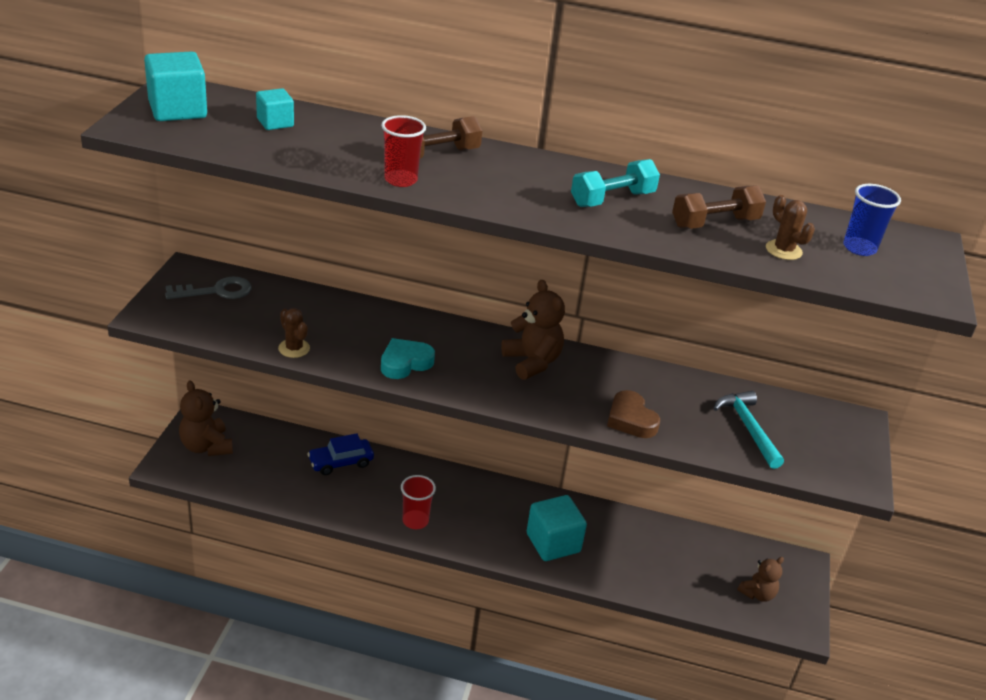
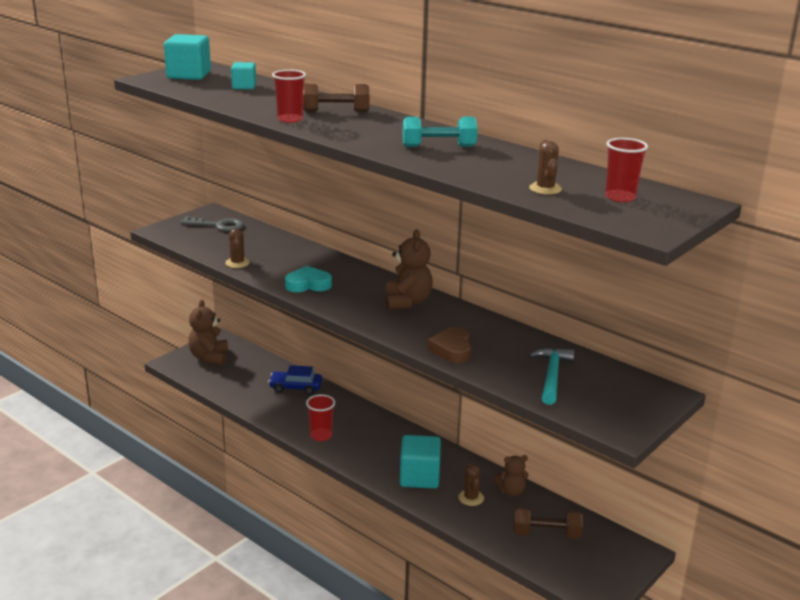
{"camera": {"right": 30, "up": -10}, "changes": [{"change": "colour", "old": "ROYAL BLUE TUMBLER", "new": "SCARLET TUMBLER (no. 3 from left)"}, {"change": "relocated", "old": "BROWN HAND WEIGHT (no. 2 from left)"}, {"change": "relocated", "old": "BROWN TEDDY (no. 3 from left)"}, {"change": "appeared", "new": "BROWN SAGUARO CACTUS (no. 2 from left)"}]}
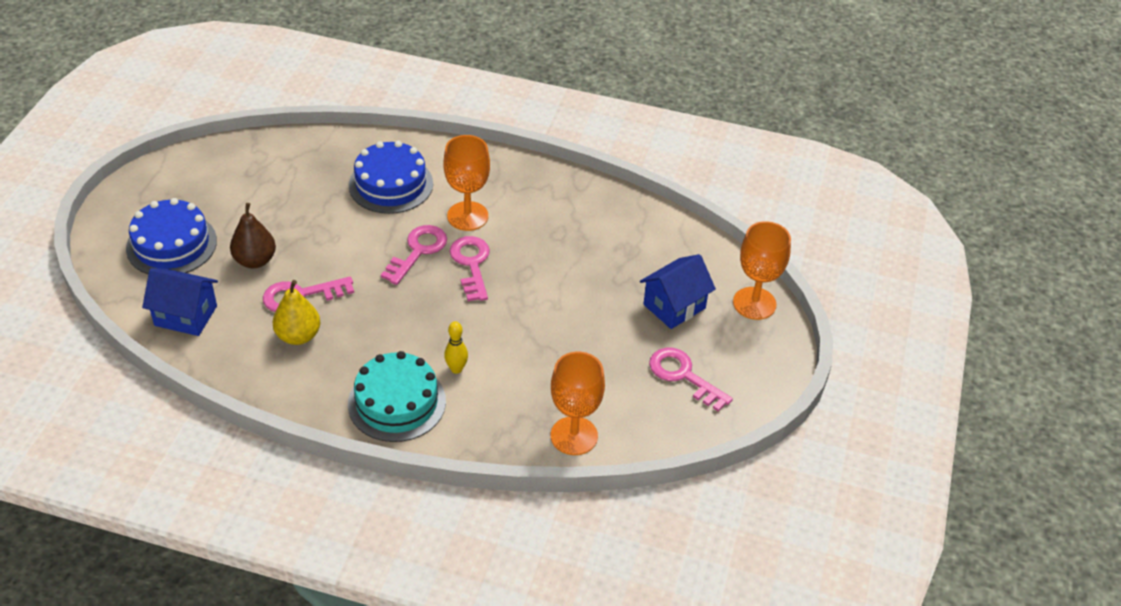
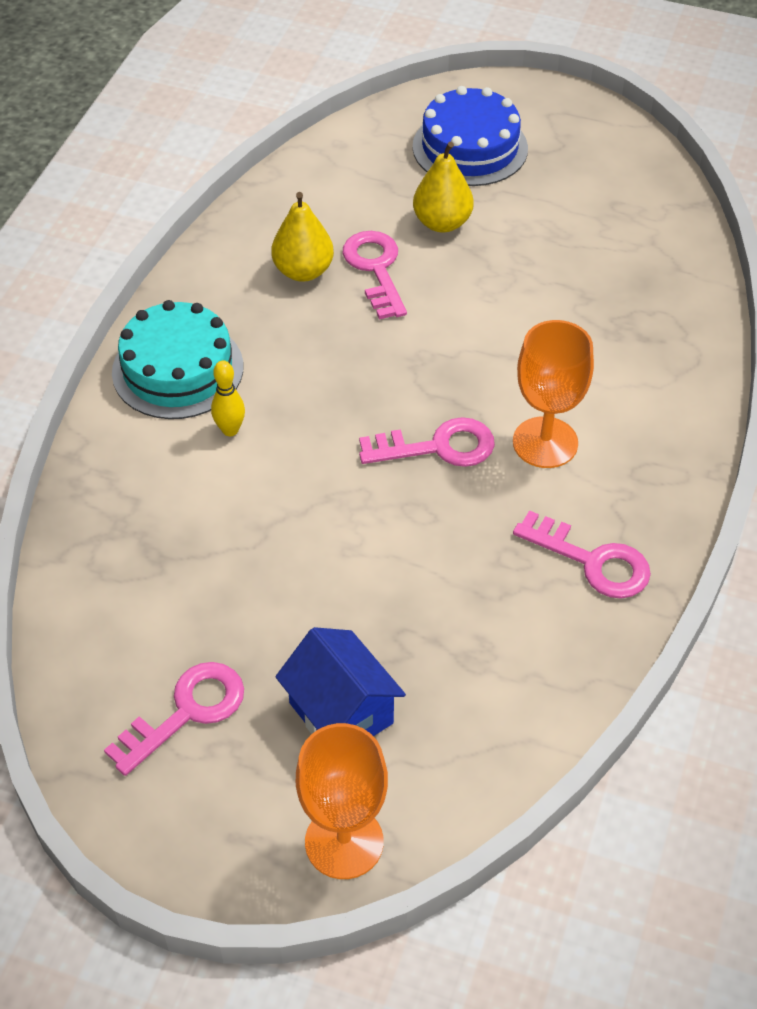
{"camera": {"right": 95, "up": 5}, "changes": [{"change": "missing", "old": "ROYAL BLUE LAYER CAKE (no. 2 from left)"}, {"change": "colour", "old": "BROWN PEAR", "new": "BRIGHT YELLOW PEAR (no. 2 from left)"}, {"change": "relocated", "old": "PINK KEY (no. 2 from left in the first image)", "new": "PINK KEY (no. 4 from left)"}, {"change": "missing", "old": "ROYAL BLUE TOY HOUSE (no. 1 from left)"}, {"change": "missing", "old": "ORANGE WINE GLASS (no. 2 from left)"}]}
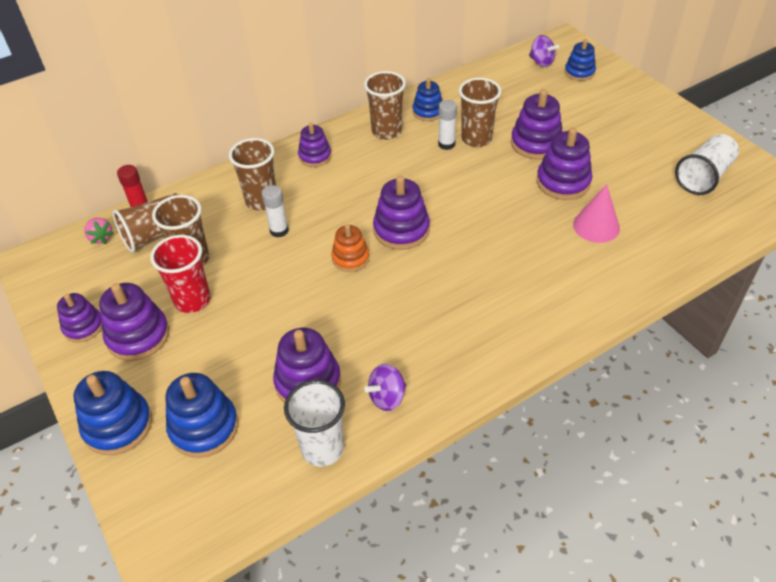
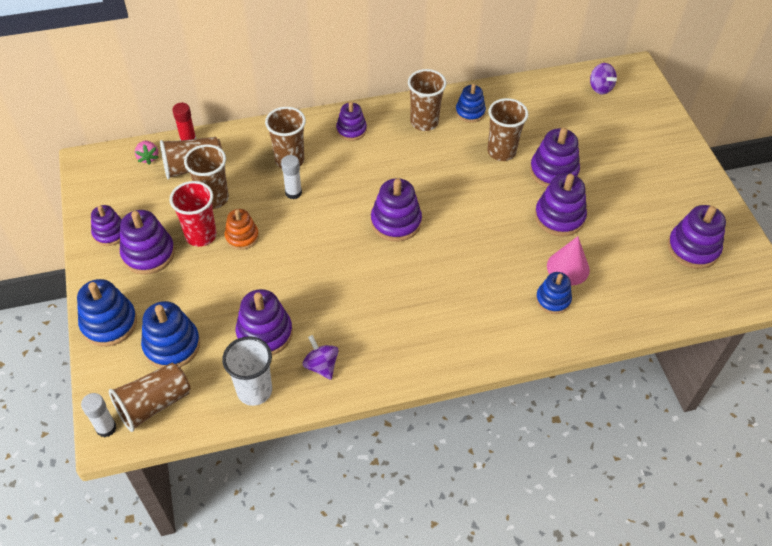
{"camera": {"right": 15, "up": 5}, "changes": [{"change": "relocated", "old": "ROYAL BLUE RING STACKER (no. 4 from left)"}, {"change": "relocated", "old": "PURE WHITE GLUE (no. 2 from left in the first image)", "new": "PURE WHITE GLUE (no. 1 from left)"}, {"change": "exchanged", "old": "PURE WHITE TUMBLER (no. 2 from left)", "new": "ROYAL PURPLE RING STACKER (no. 8 from left)"}, {"change": "relocated", "old": "ORANGE RING STACKER"}, {"change": "spun", "old": "ROYAL PURPLE SPINNING TOP (no. 1 from left)", "degrees": 75}, {"change": "appeared", "new": "BROWN TUMBLER (no. 1 from left)"}]}
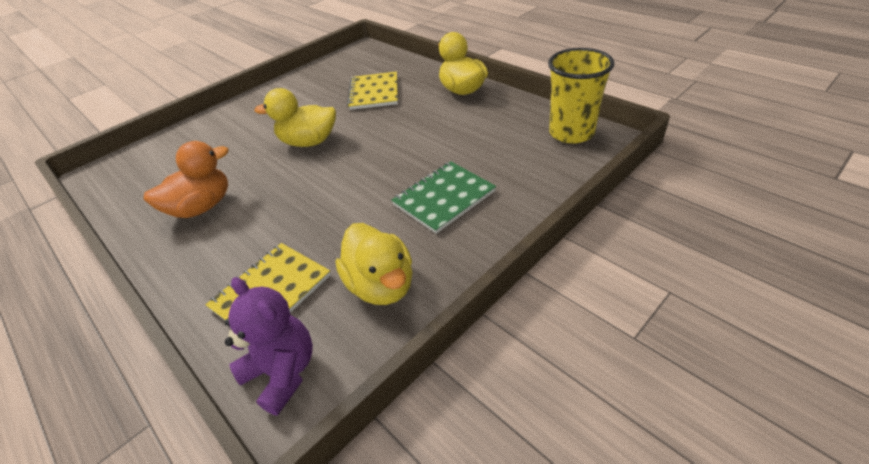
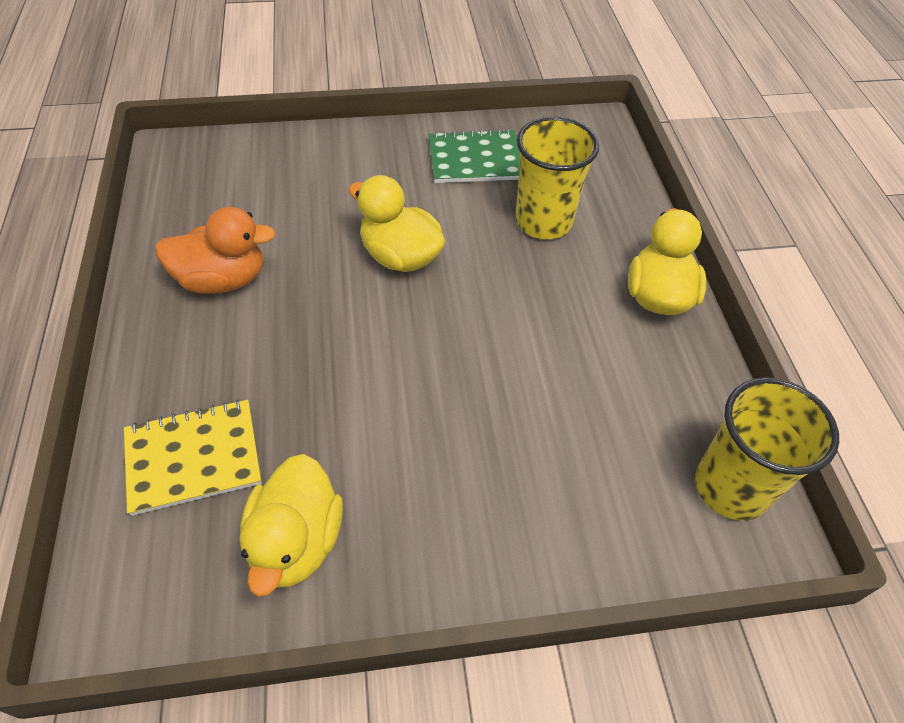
{"camera": {"right": 30, "up": 10}, "changes": [{"change": "exchanged", "old": "BRIGHT YELLOW EXERCISE BOOK (no. 2 from left)", "new": "BRIGHT YELLOW TUMBLER (no. 1 from left)"}, {"change": "relocated", "old": "LEAF-GREEN EXERCISE BOOK"}, {"change": "missing", "old": "ROYAL PURPLE TEDDY"}]}
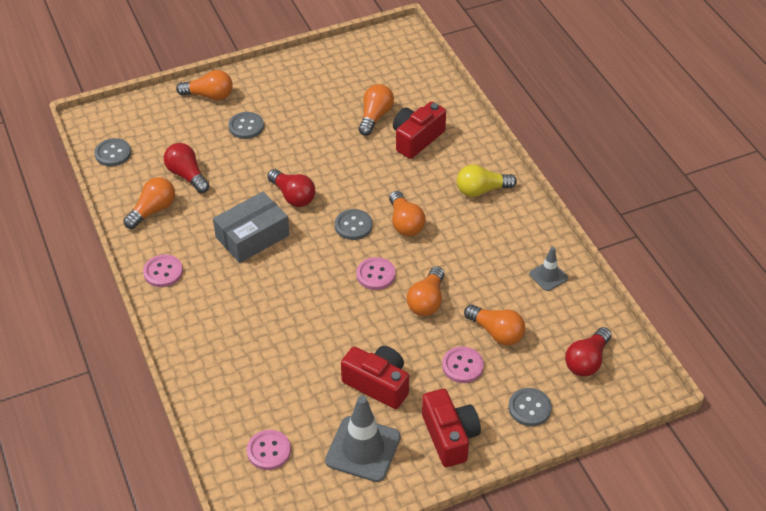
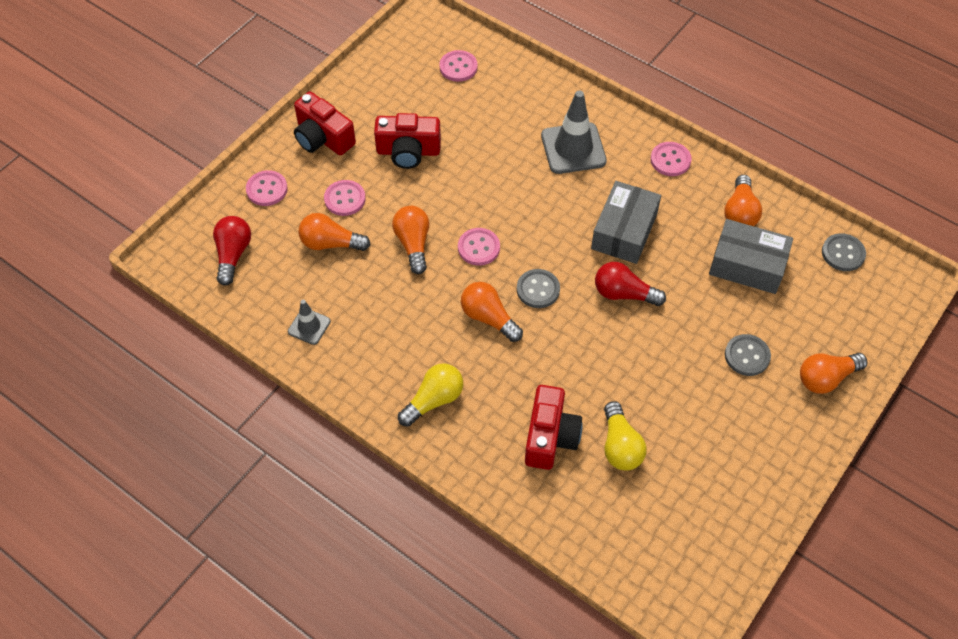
{"camera": {"right": 150, "up": 10}, "changes": [{"change": "colour", "old": "ORANGE BULB (no. 3 from left)", "new": "BRIGHT YELLOW BULB (no. 2 from left)"}, {"change": "exchanged", "old": "SCARLET BULB (no. 1 from left)", "new": "GREY PACKAGE (no. 2 from left)"}, {"change": "colour", "old": "GREY BUTTON (no. 4 from left)", "new": "PINK BUTTON (no. 1 from left)"}, {"change": "relocated", "old": "GREY ROAD CONE (no. 1 from left in the first image)", "new": "GREY ROAD CONE (no. 2 from left)"}]}
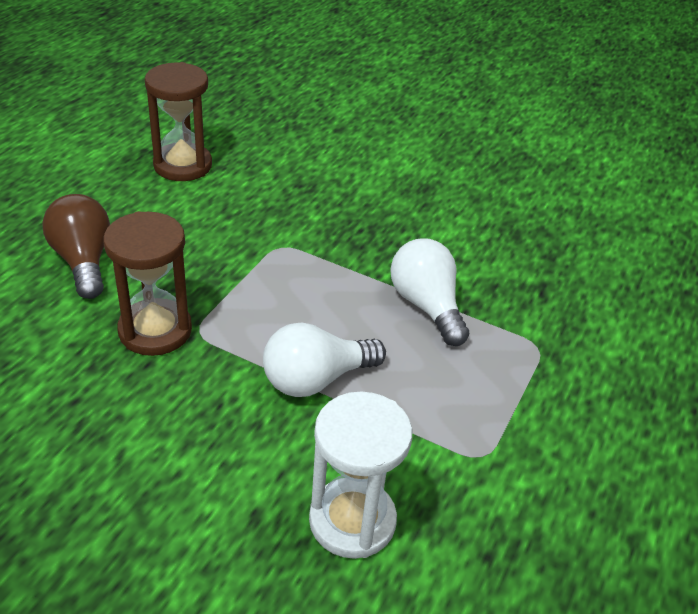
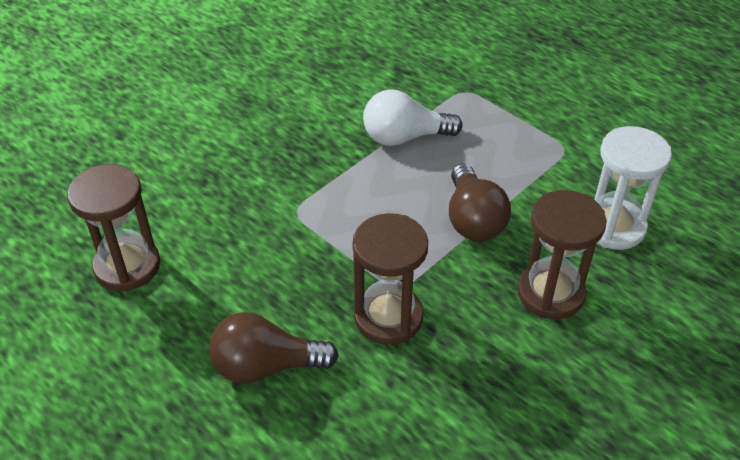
{"camera": {"right": -70, "up": 5}, "changes": [{"change": "colour", "old": "PURE WHITE BULB (no. 1 from left)", "new": "BROWN BULB (no. 2 from left)"}, {"change": "appeared", "new": "BROWN HOURGLASS (no. 3 from left)"}]}
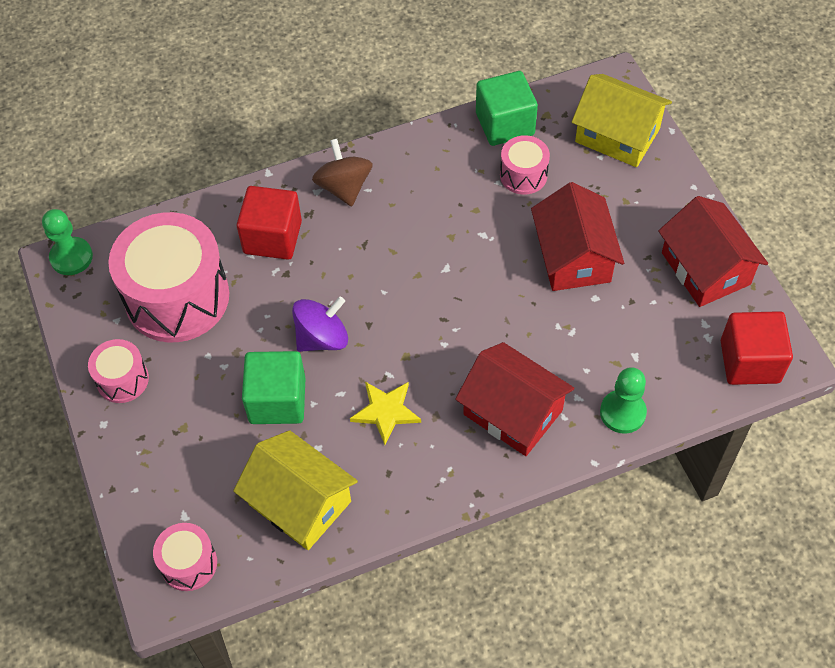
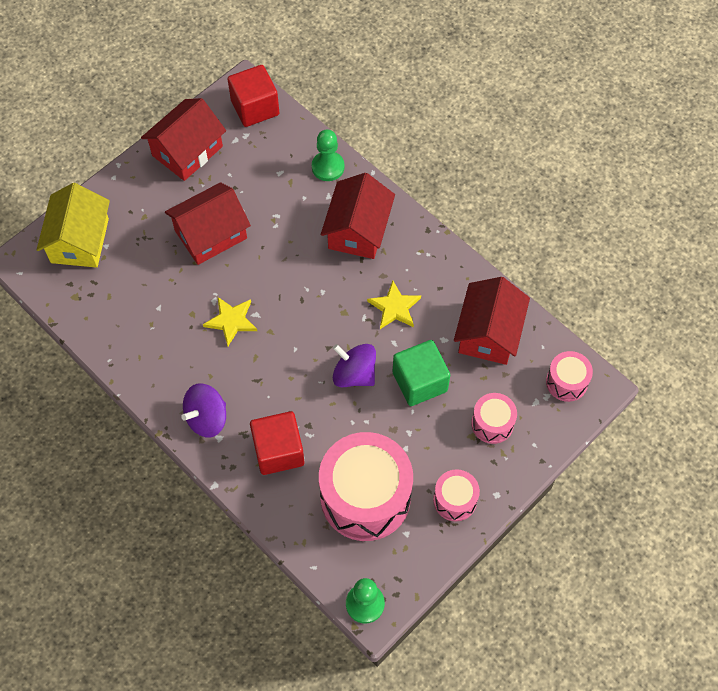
{"camera": {"right": -115, "up": 5}, "changes": [{"change": "missing", "old": "LEAF-GREEN BLOCK (no. 2 from left)"}, {"change": "relocated", "old": "PINK TOY DRUM (no. 4 from left in the first image)", "new": "PINK TOY DRUM (no. 3 from left)"}, {"change": "colour", "old": "BROWN SPINNING TOP", "new": "ROYAL PURPLE SPINNING TOP (no. 1 from left)"}, {"change": "colour", "old": "BRIGHT YELLOW TOY HOUSE (no. 1 from left)", "new": "SCARLET TOY HOUSE (no. 4 from left)"}, {"change": "appeared", "new": "BRIGHT YELLOW STAR (no. 1 from left)"}]}
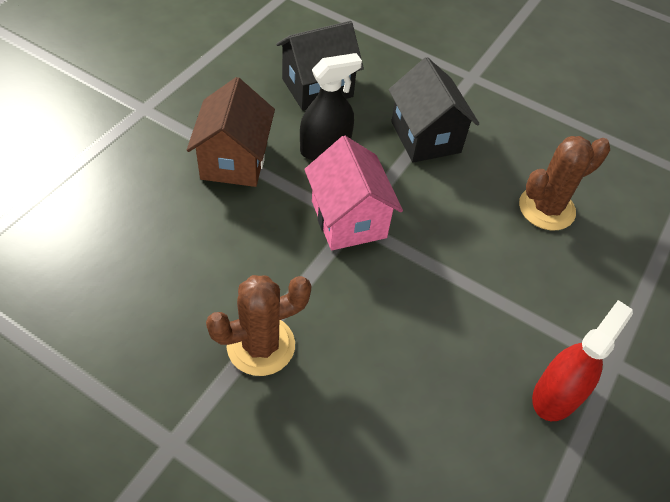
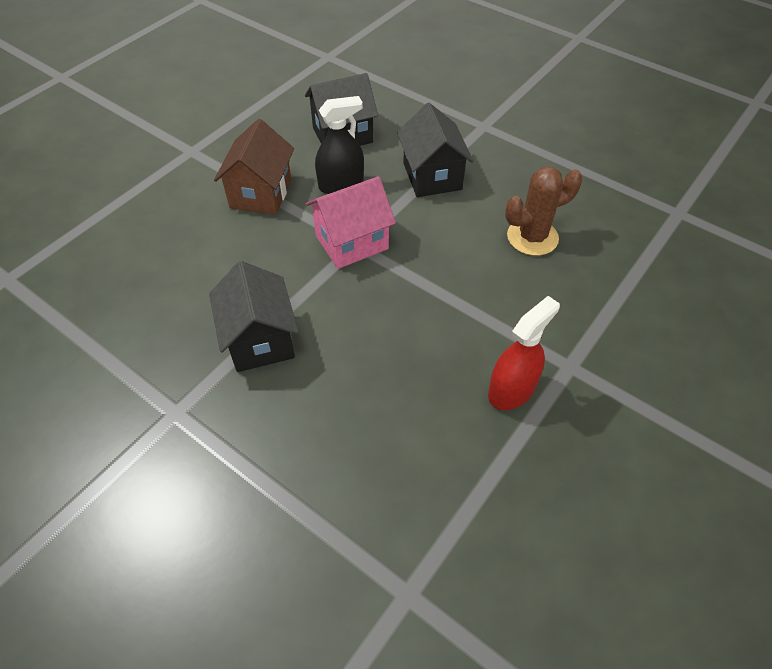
{"camera": {"right": 10, "up": 0}, "changes": [{"change": "spun", "old": "PINK TOY HOUSE", "degrees": 75}, {"change": "exchanged", "old": "BROWN SAGUARO CACTUS (no. 1 from left)", "new": "BLACK TOY HOUSE (no. 1 from left)"}]}
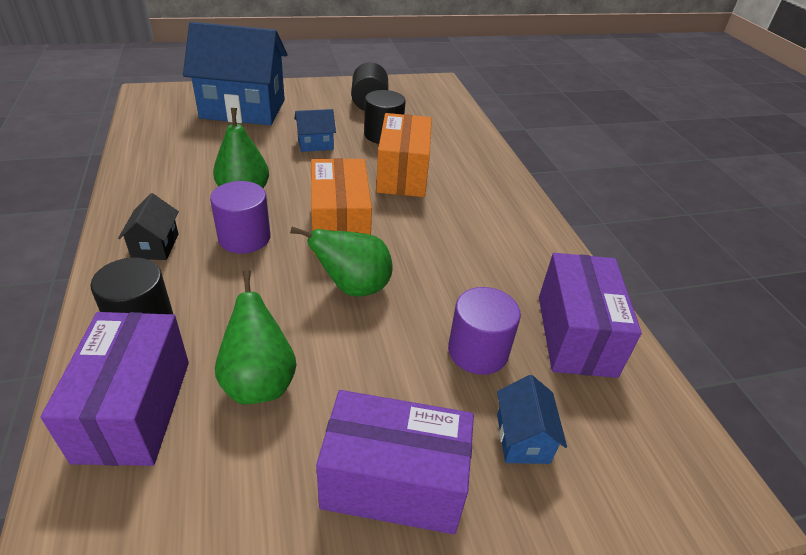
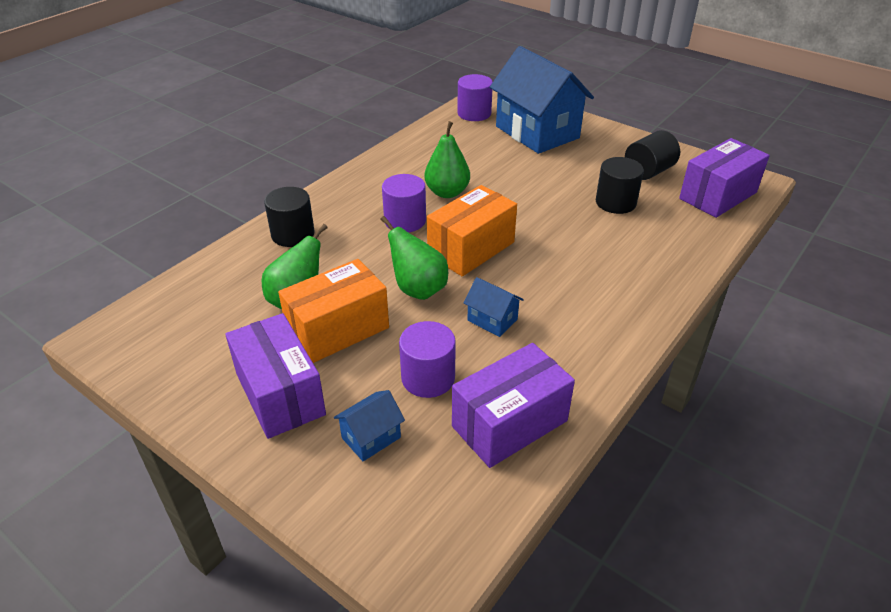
{"camera": {"right": 55, "up": 0}, "changes": [{"change": "relocated", "old": "ROYAL BLUE TOY HOUSE (no. 2 from left)"}, {"change": "relocated", "old": "ORANGE PACKAGE (no. 2 from left in the first image)", "new": "ORANGE PACKAGE (no. 1 from left)"}, {"change": "missing", "old": "BLACK TOY HOUSE"}, {"change": "relocated", "old": "ROYAL PURPLE PACKAGE (no. 1 from left in the first image)", "new": "ROYAL PURPLE PACKAGE (no. 3 from left)"}, {"change": "appeared", "new": "ROYAL PURPLE SOLID CYLINDER (no. 3 from left)"}]}
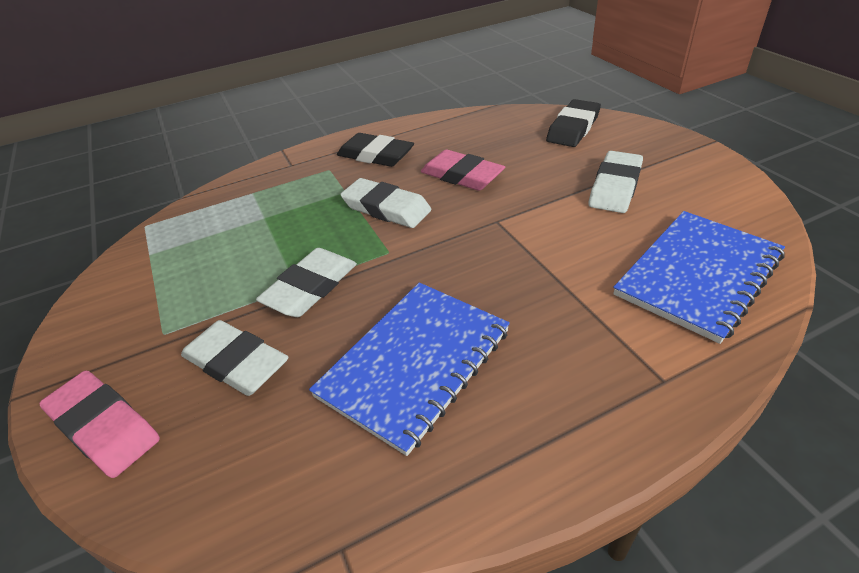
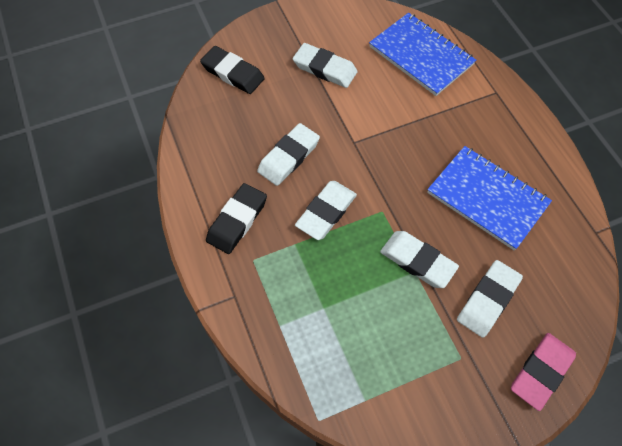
{"camera": {"right": -90, "up": 20}, "changes": [{"change": "colour", "old": "PINK PENCIL ERASER (no. 2 from left)", "new": "PURE WHITE PENCIL ERASER (no. 1 from left)"}]}
